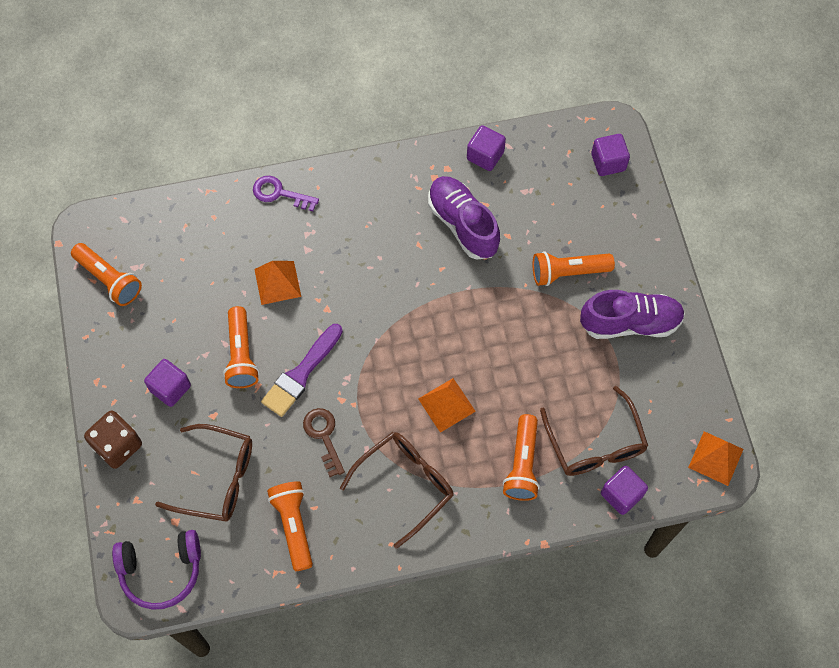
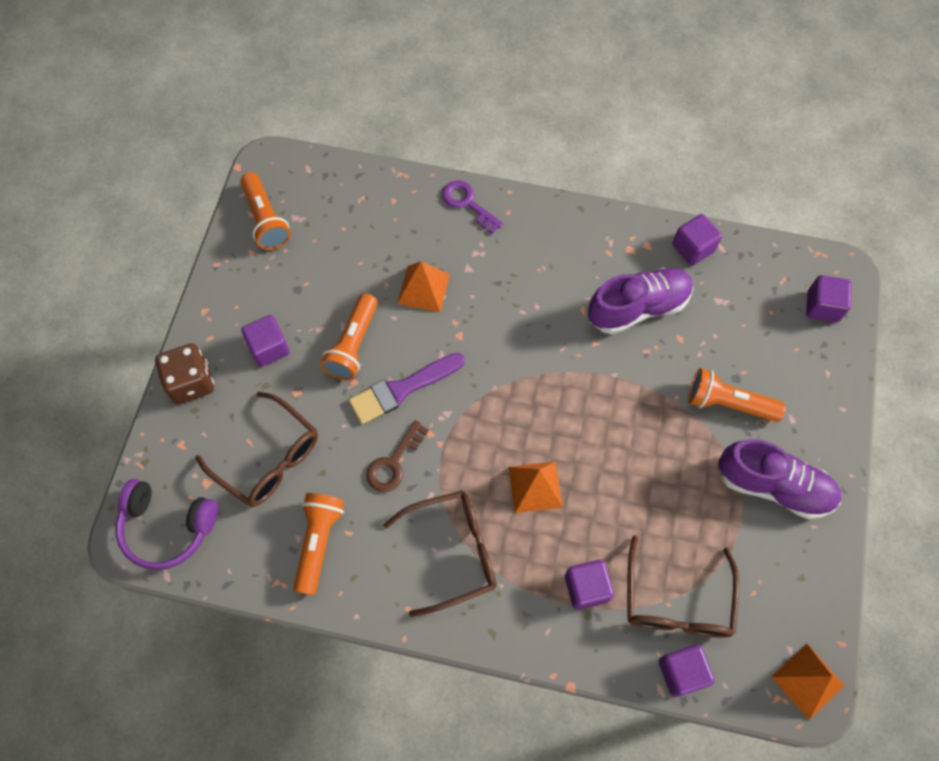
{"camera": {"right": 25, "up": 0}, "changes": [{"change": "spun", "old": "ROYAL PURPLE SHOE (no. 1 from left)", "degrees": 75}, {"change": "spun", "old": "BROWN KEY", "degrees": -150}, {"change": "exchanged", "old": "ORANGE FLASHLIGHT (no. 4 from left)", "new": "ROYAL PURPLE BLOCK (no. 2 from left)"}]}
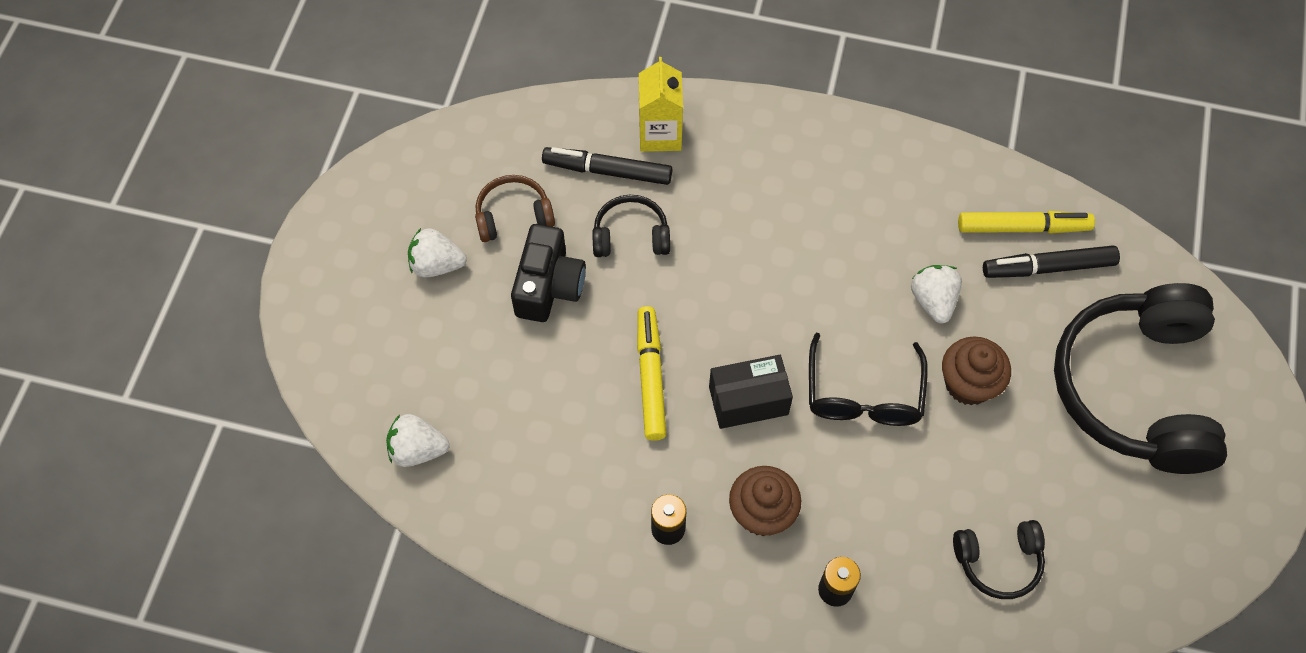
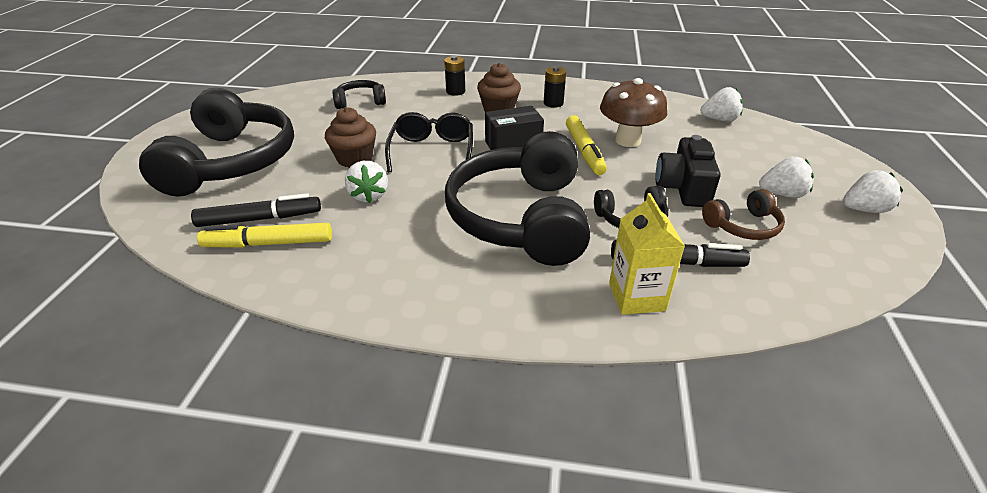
{"camera": {"right": 175, "up": -25}, "changes": [{"change": "appeared", "new": "BROWN MUSHROOM"}, {"change": "appeared", "new": "BLACK HEADPHONES (no. 3 from left)"}, {"change": "appeared", "new": "PURE WHITE STRAWBERRY (no. 4 from left)"}]}
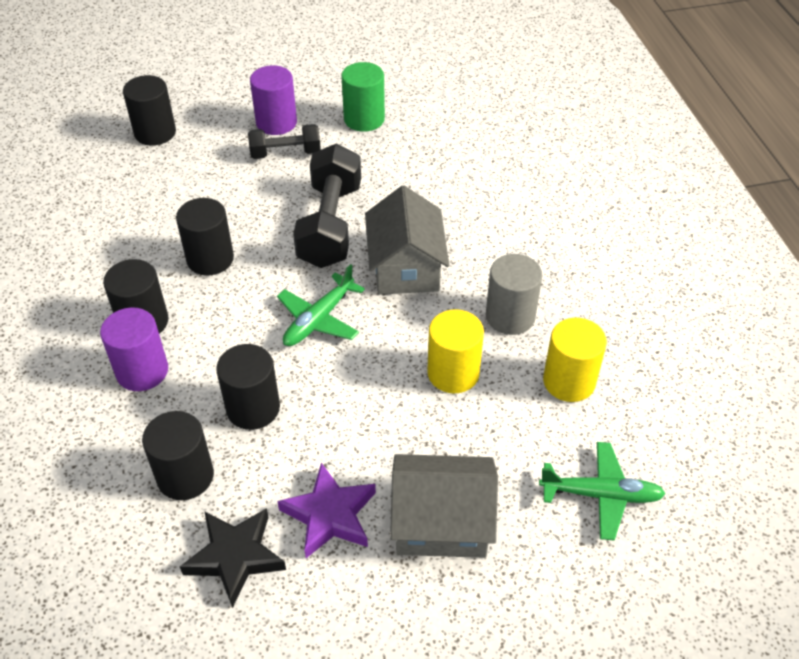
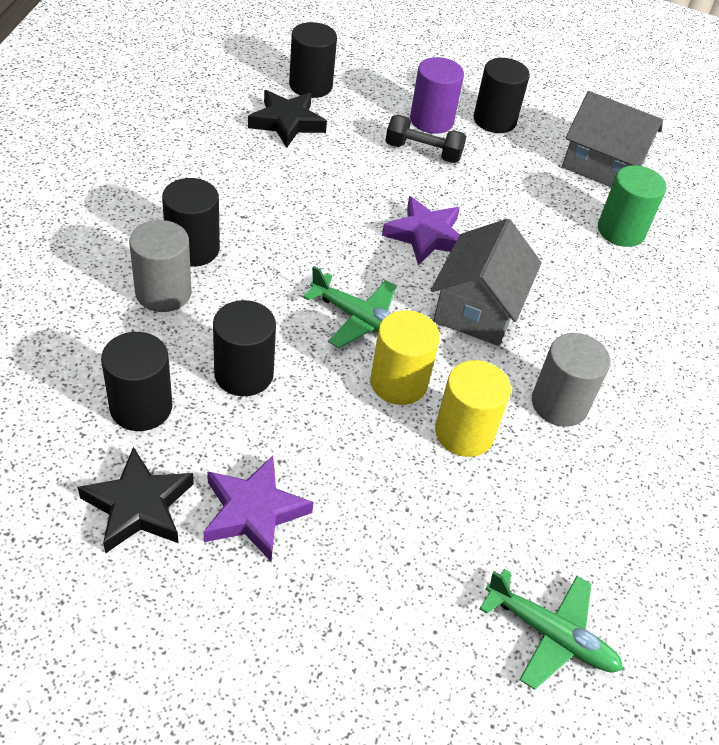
{"camera": {"right": 20, "up": 0}, "changes": [{"change": "relocated", "old": "LEAF-GREEN SOLID CYLINDER"}, {"change": "exchanged", "old": "BLACK HAND WEIGHT (no. 2 from left)", "new": "ROYAL PURPLE STAR (no. 2 from left)"}, {"change": "relocated", "old": "BLACK SOLID CYLINDER (no. 4 from left in the first image)", "new": "BLACK SOLID CYLINDER (no. 5 from left)"}, {"change": "spun", "old": "LEAF-GREEN TOY PLANE (no. 1 from left)", "degrees": -120}, {"change": "colour", "old": "ROYAL PURPLE SOLID CYLINDER (no. 1 from left)", "new": "GREY SOLID CYLINDER (no. 1 from left)"}, {"change": "relocated", "old": "BRIGHT YELLOW SOLID CYLINDER (no. 2 from left in the first image)", "new": "BRIGHT YELLOW SOLID CYLINDER (no. 1 from left)"}, {"change": "relocated", "old": "GREY TOY HOUSE (no. 2 from left)"}, {"change": "appeared", "new": "BLACK STAR (no. 2 from left)"}]}
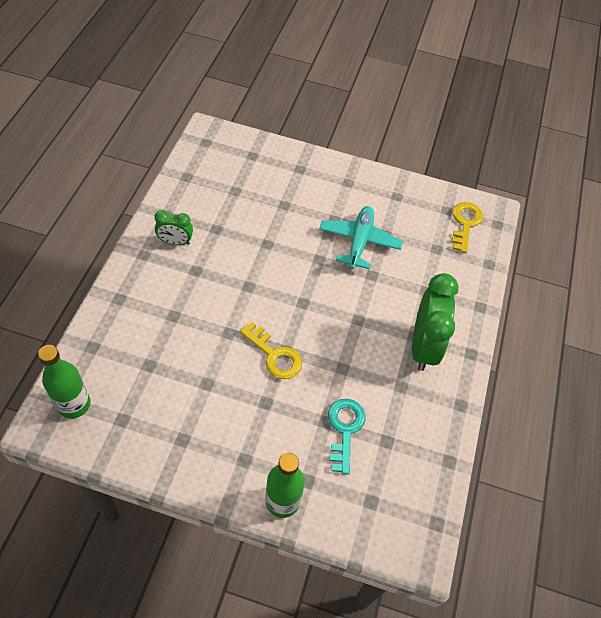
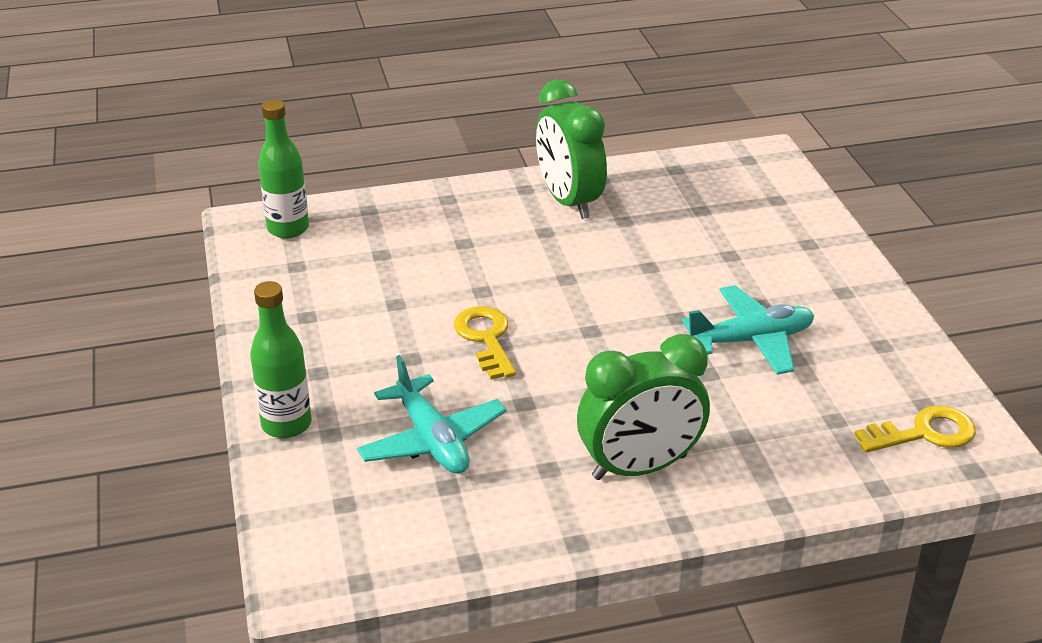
{"camera": {"right": 65, "up": -20}, "changes": [{"change": "size", "old": "LEAF-GREEN ALARM CLOCK (no. 1 from left)", "factor": 1.9}, {"change": "spun", "old": "BRIGHT YELLOW KEY (no. 1 from left)", "degrees": 150}, {"change": "exchanged", "old": "TEAL KEY", "new": "TEAL TOY PLANE (no. 1 from left)"}]}
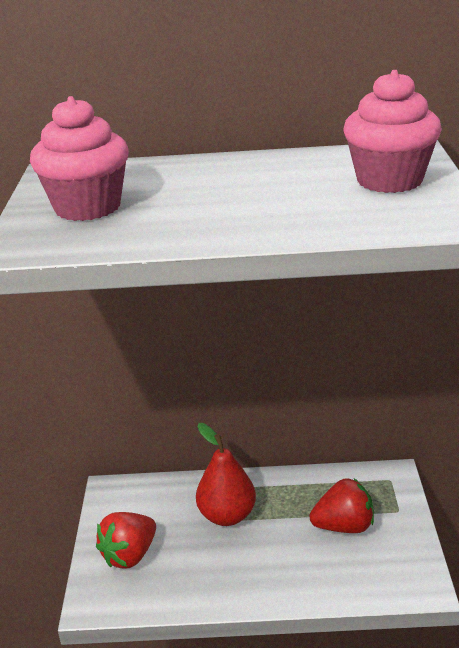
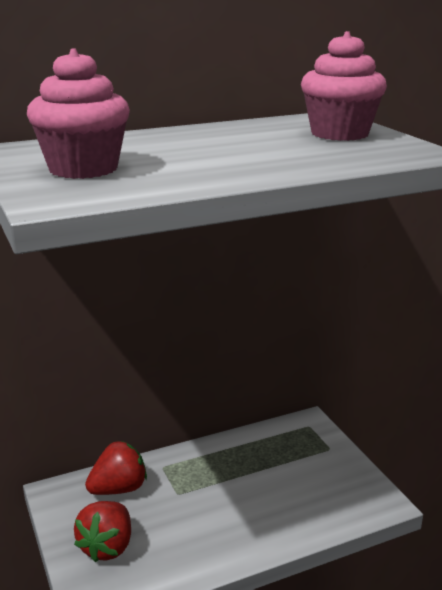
{"camera": {"right": -25, "up": -5}, "changes": [{"change": "missing", "old": "SCARLET PEAR"}, {"change": "relocated", "old": "SCARLET STRAWBERRY (no. 2 from left)"}]}
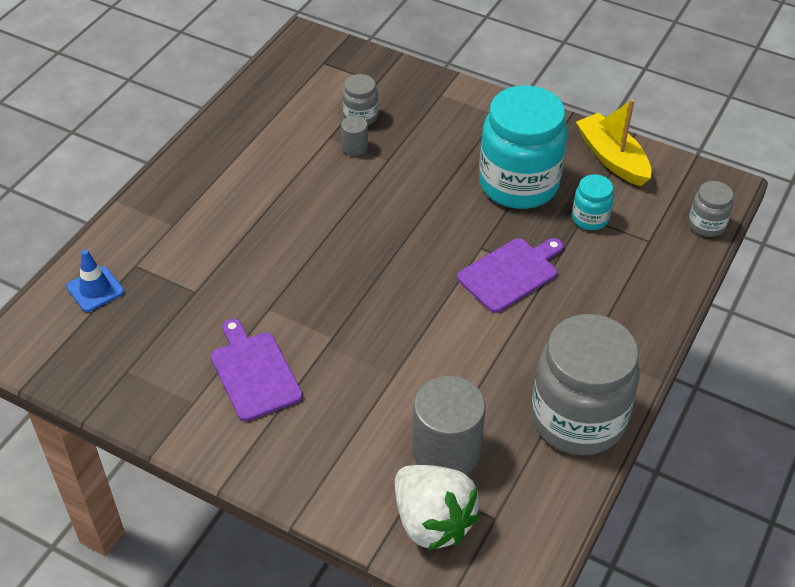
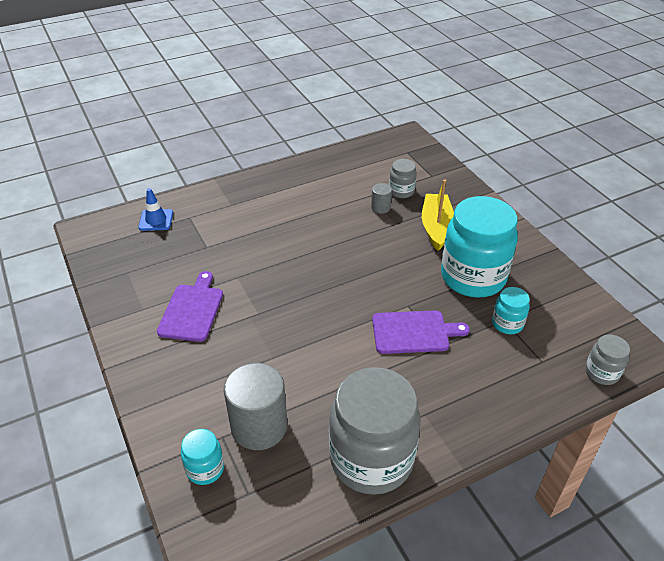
{"camera": {"right": 35, "up": -5}, "changes": [{"change": "relocated", "old": "BRIGHT YELLOW TOY BOAT"}, {"change": "exchanged", "old": "PURE WHITE STRAWBERRY", "new": "TEAL JAR (no. 1 from left)"}]}
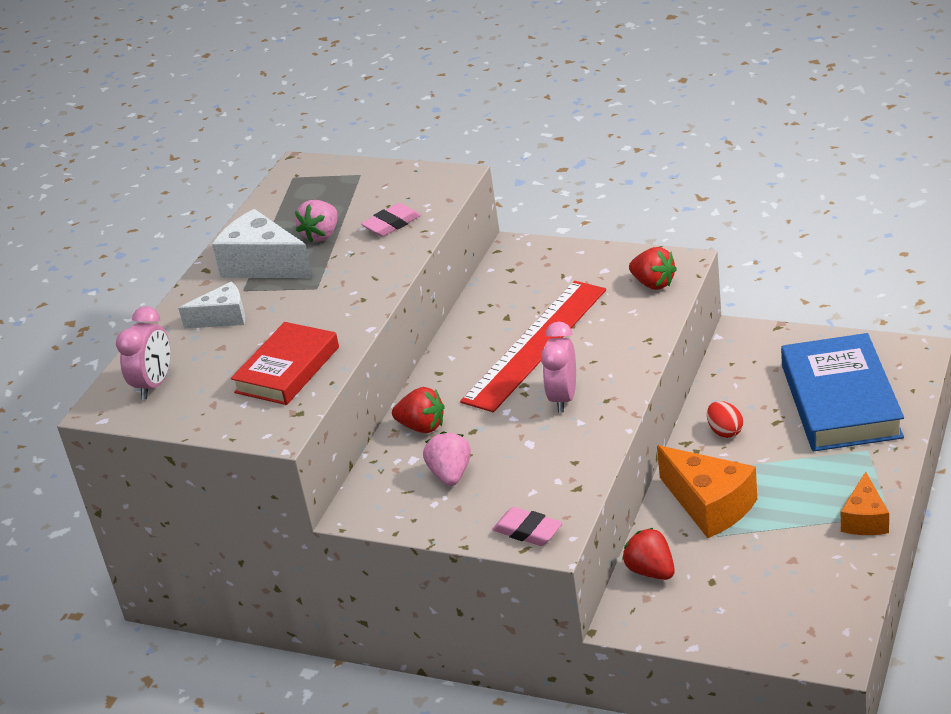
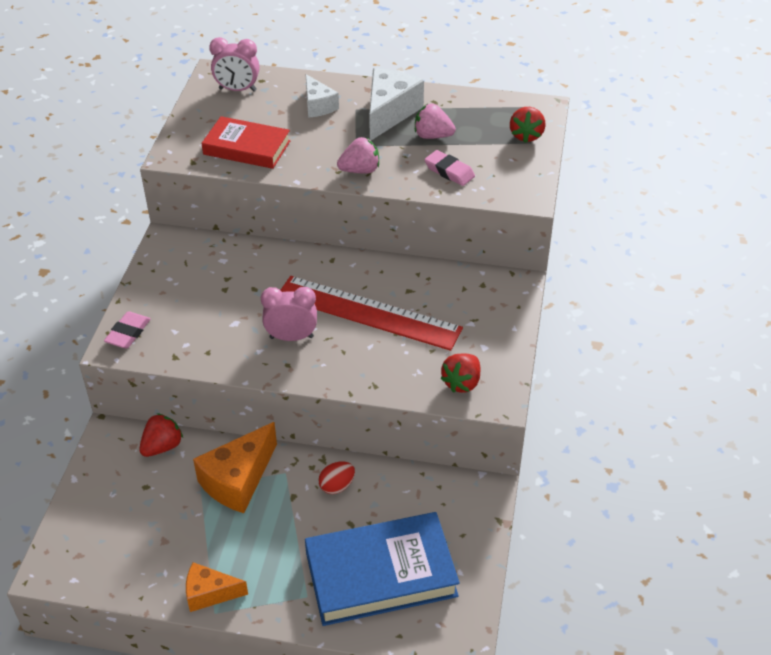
{"camera": {"right": 75, "up": 10}, "changes": [{"change": "relocated", "old": "SCARLET STRAWBERRY (no. 1 from left in the first image)", "new": "SCARLET STRAWBERRY (no. 3 from left)"}, {"change": "relocated", "old": "PINK STRAWBERRY (no. 2 from left in the first image)", "new": "PINK STRAWBERRY (no. 1 from left)"}]}
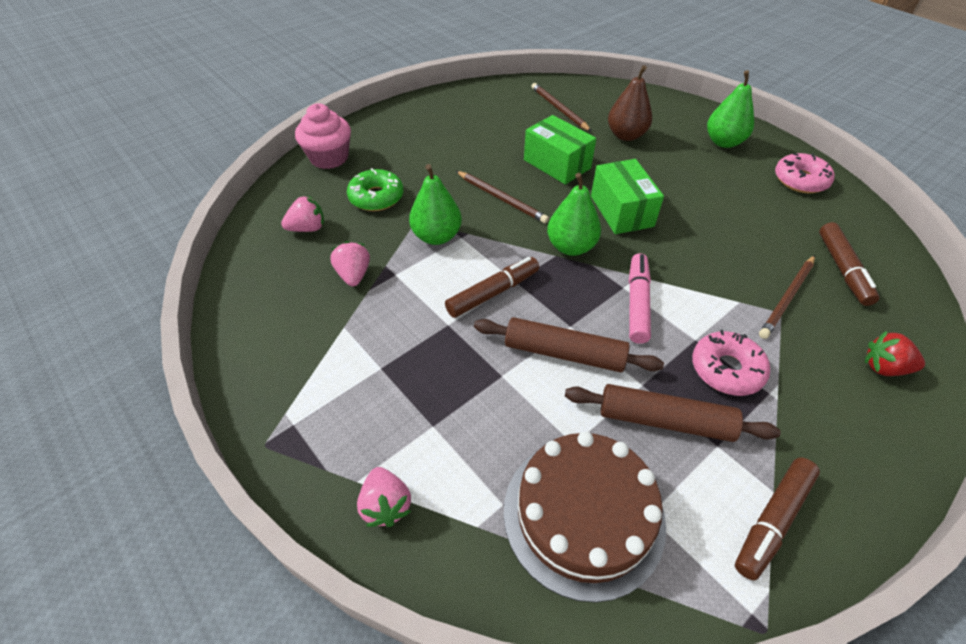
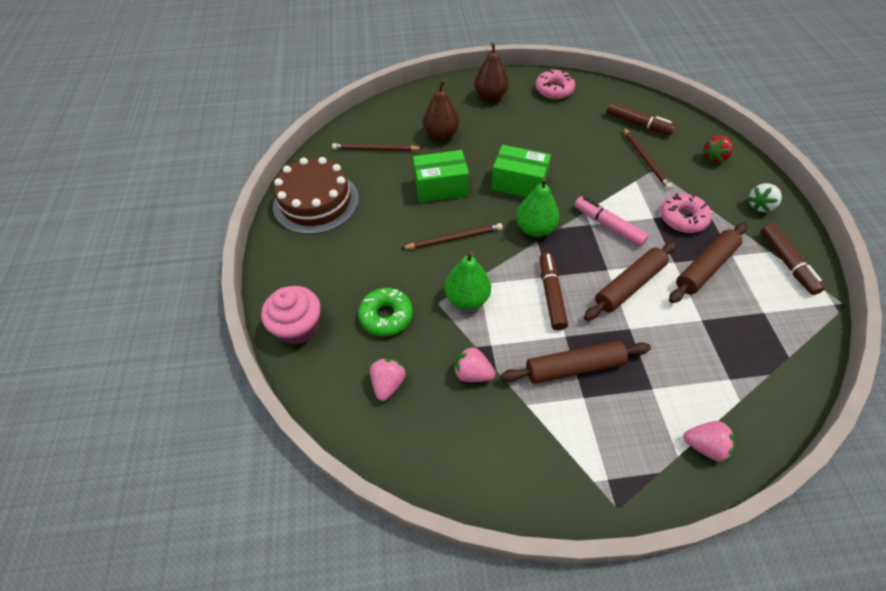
{"camera": {"right": -55, "up": 5}, "changes": [{"change": "colour", "old": "LEAF-GREEN PEAR (no. 3 from left)", "new": "BROWN PEAR (no. 2 from left)"}, {"change": "relocated", "old": "BROWN LAYER CAKE"}, {"change": "appeared", "new": "PURE WHITE STRAWBERRY"}, {"change": "appeared", "new": "BROWN ROLLING PIN (no. 1 from left)"}]}
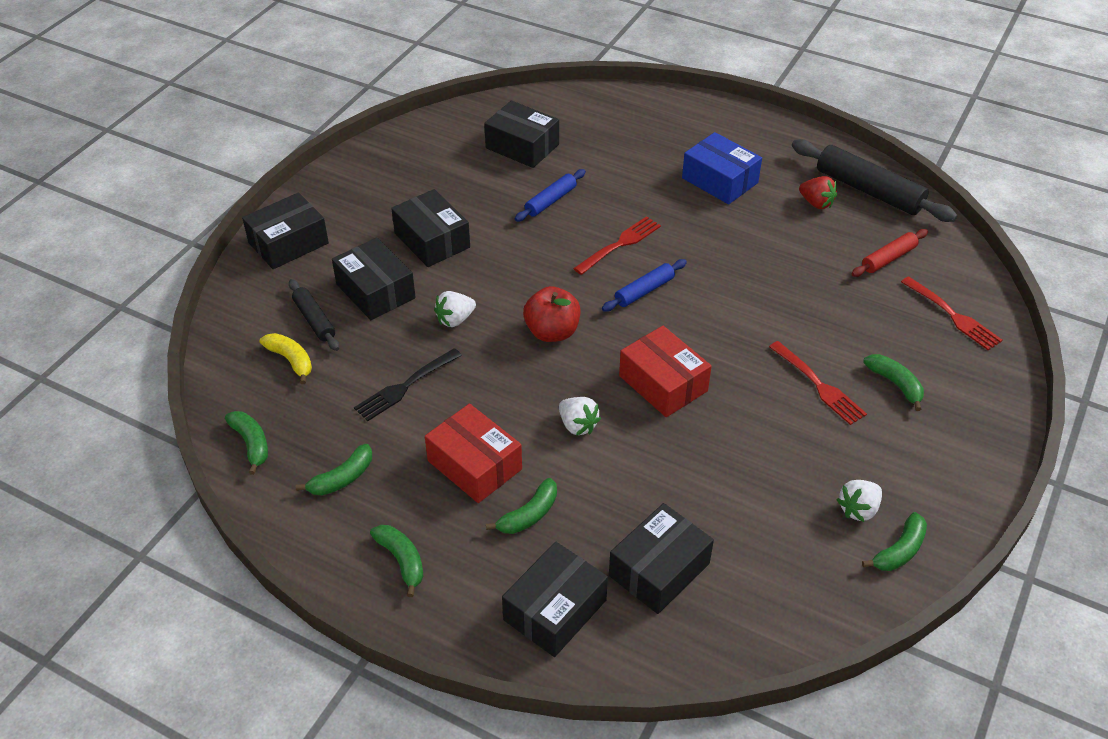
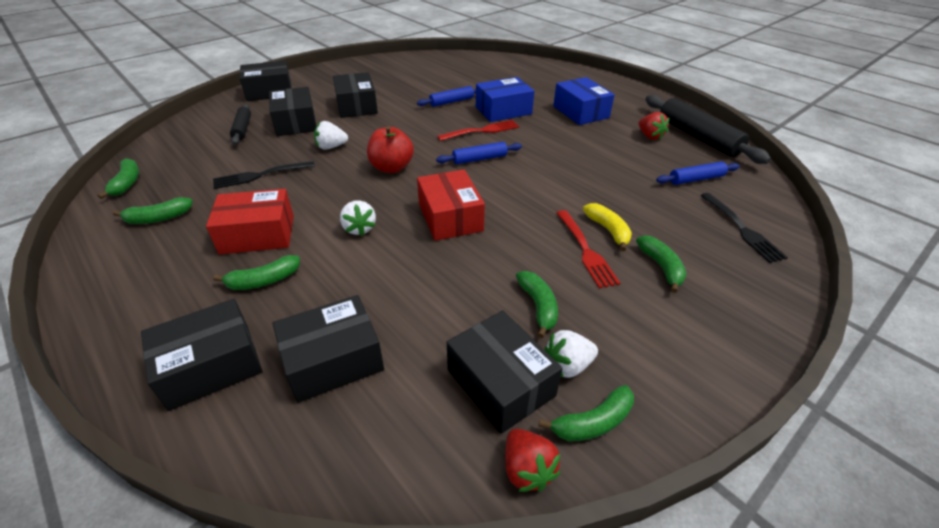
{"camera": {"right": 20, "up": -5}, "changes": [{"change": "relocated", "old": "BLACK PACKAGE (no. 4 from left in the first image)", "new": "BLACK PACKAGE (no. 6 from left)"}, {"change": "colour", "old": "SCARLET ROLLING PIN", "new": "ROYAL BLUE ROLLING PIN (no. 3 from left)"}, {"change": "colour", "old": "SCARLET FORK (no. 3 from left)", "new": "BLACK FORK (no. 2 from left)"}, {"change": "relocated", "old": "BRIGHT YELLOW BANANA FRUIT"}, {"change": "spun", "old": "SCARLET PACKAGE (no. 1 from left)", "degrees": -75}, {"change": "relocated", "old": "LEAF-GREEN BANANA FRUIT (no. 3 from left in the first image)", "new": "LEAF-GREEN BANANA FRUIT (no. 4 from left)"}, {"change": "appeared", "new": "ROYAL BLUE PACKAGE (no. 1 from left)"}, {"change": "appeared", "new": "SCARLET STRAWBERRY (no. 1 from left)"}]}
